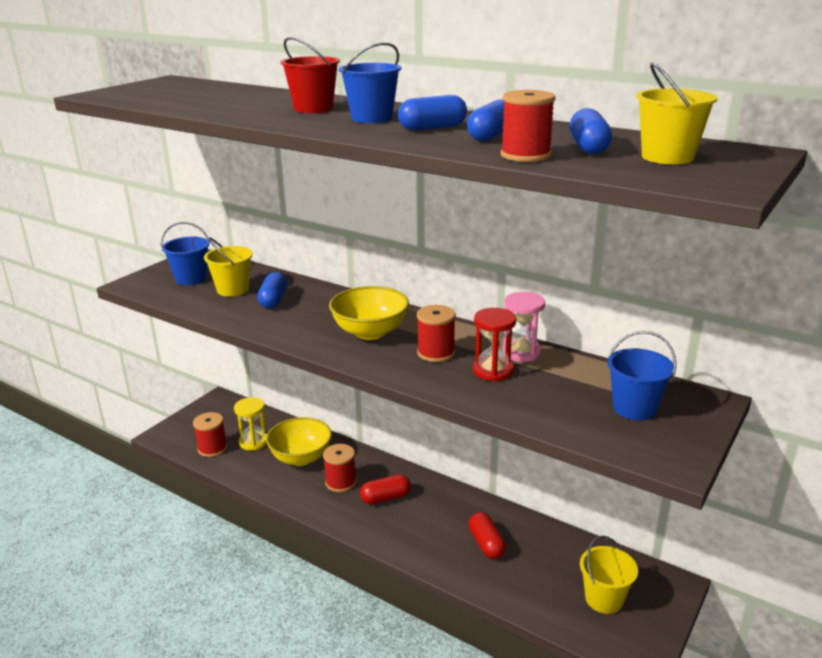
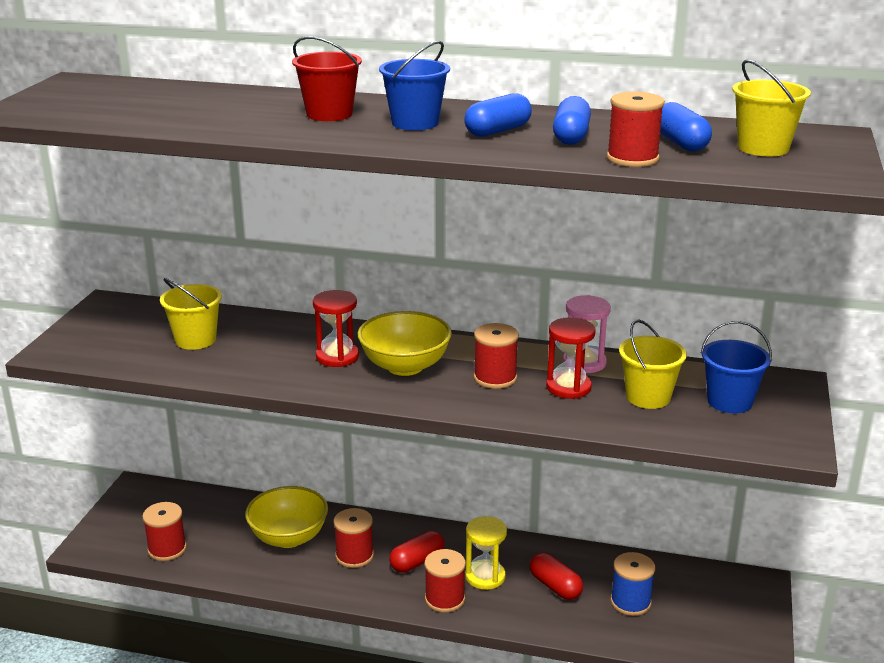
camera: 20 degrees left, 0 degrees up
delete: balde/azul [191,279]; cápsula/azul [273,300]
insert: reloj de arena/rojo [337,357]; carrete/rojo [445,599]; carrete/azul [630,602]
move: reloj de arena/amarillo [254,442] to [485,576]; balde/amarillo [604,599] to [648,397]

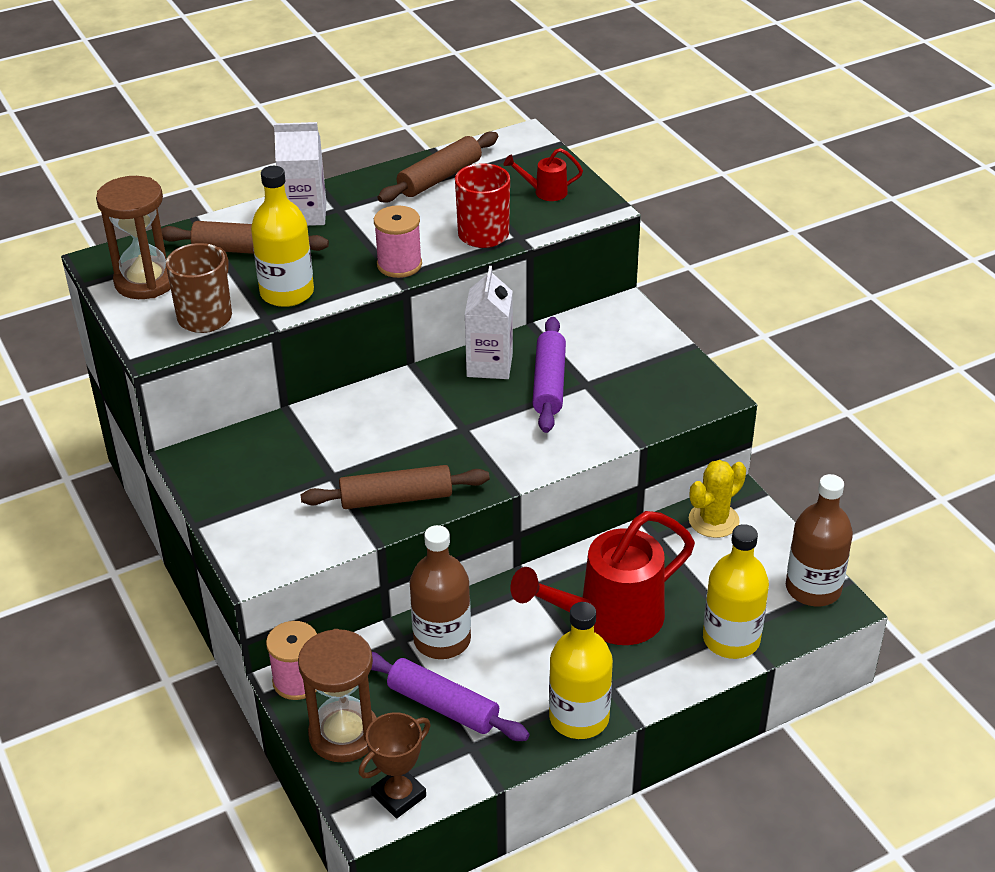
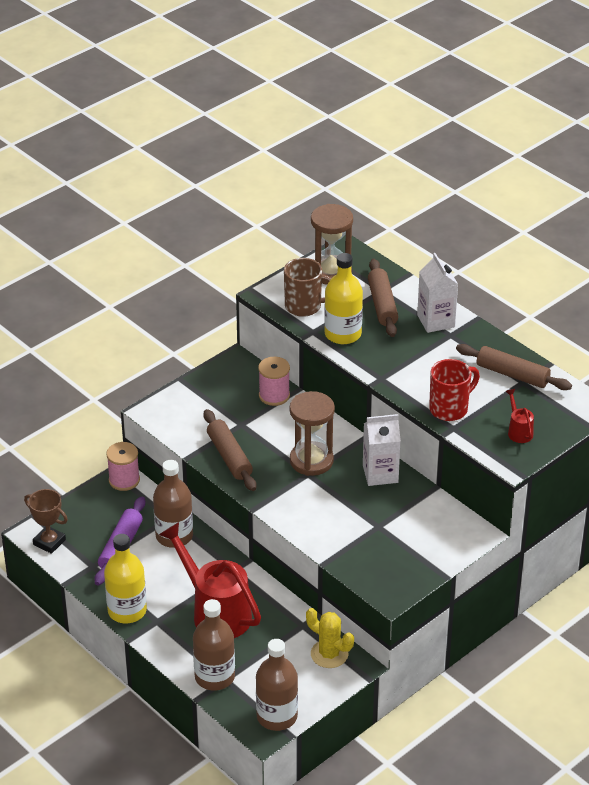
camera: 75 degrees right, 0 degrees up
delete: rodillo/morado [549,383]
move: reloj de arena/marrón [344,734] to [311,461]; carrete/rosa [399,265] to [274,395]
recolor: botella/amarillo [731,639] to botella/marrón [214,677]

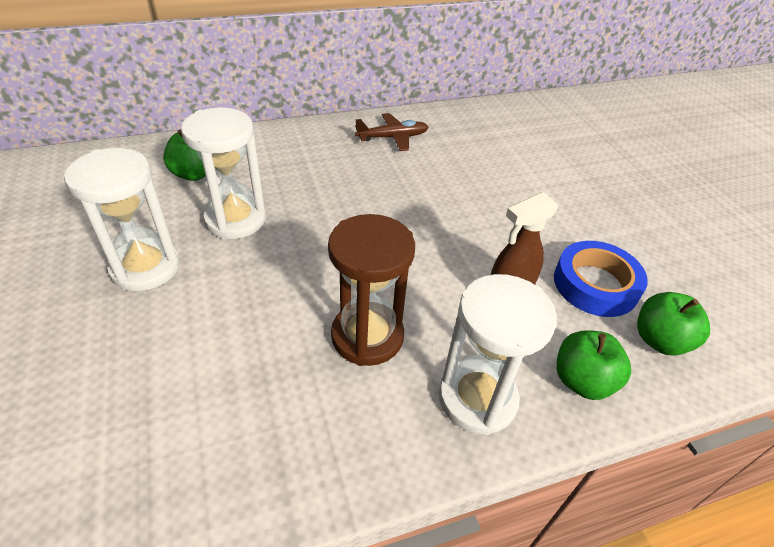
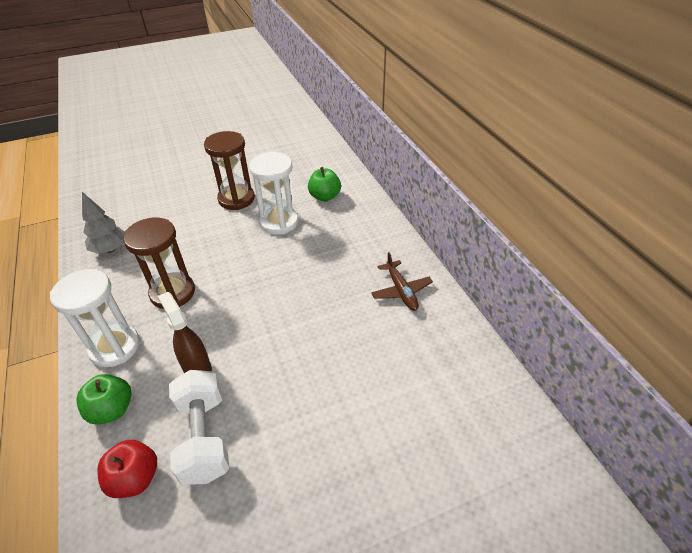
camera: 90 degrees right, 0 degrees up
insert: árbol/gris [110,249]
replace: cinta adhesiva/azul [595,284] to mancuerna/blanco [204,437]
recolor: reloj de arena/blanco [145,267] to reloj de arena/marrón [236,199]; manzana/verde [659,340] to manzana/rojo [135,478]

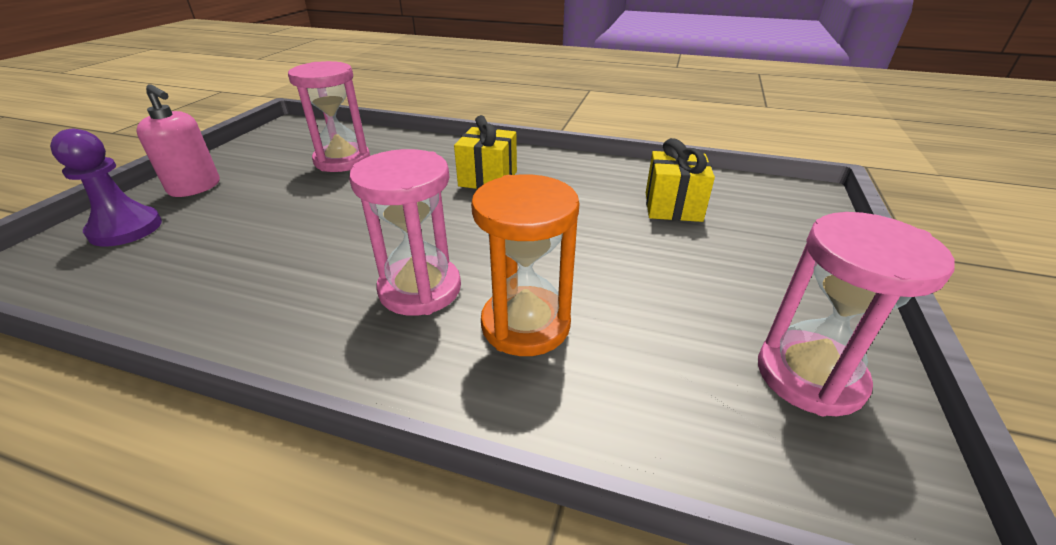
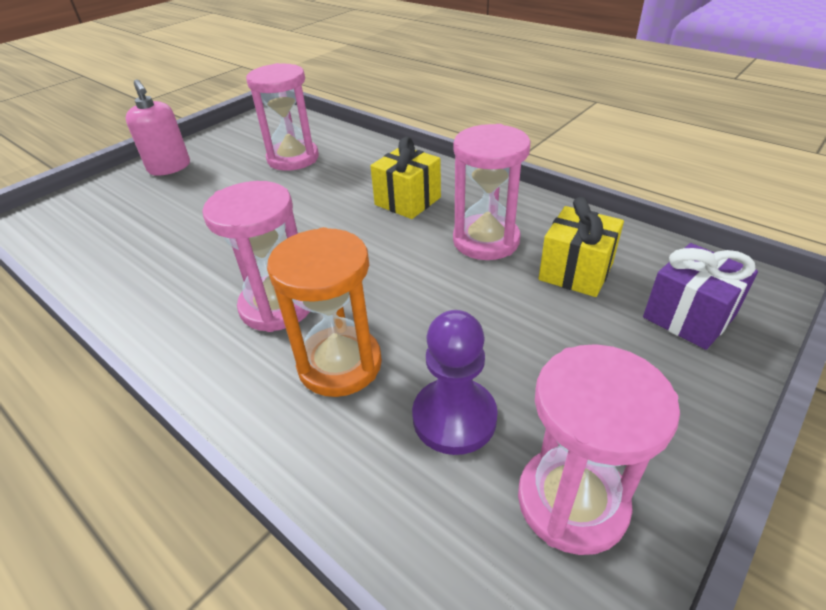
camera: 25 degrees right, 5 degrees up
insert: reloj de arena/rosa [486,241]; regalo/morado [688,317]
move: peón/morado [126,229] to [454,418]

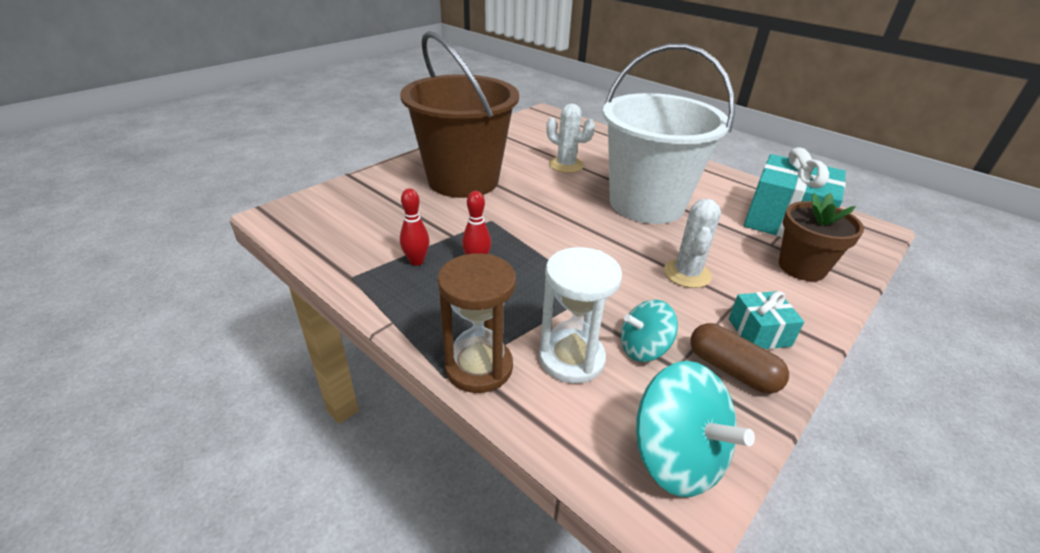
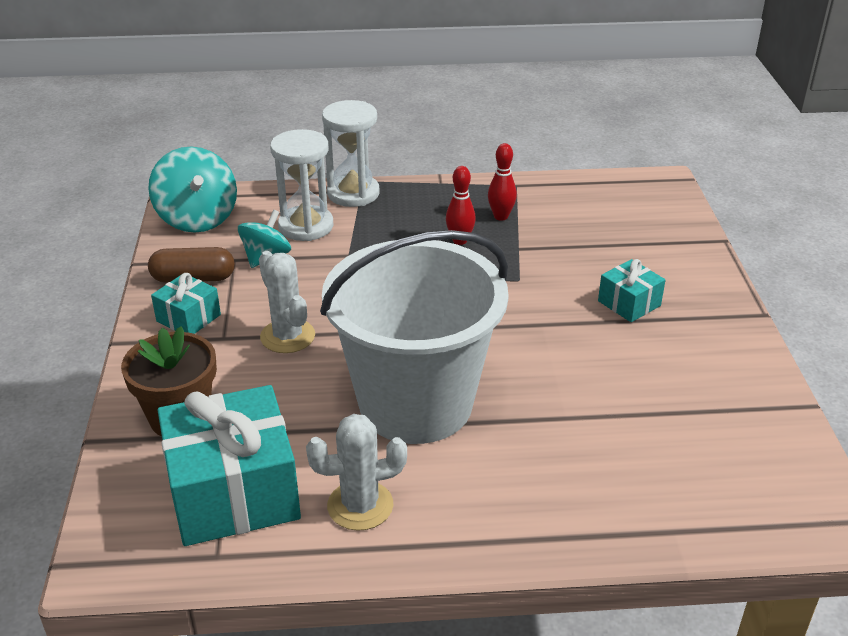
camera: 135 degrees right, 0 degrees up
move: cactus/blanco [566,165] to [360,506]
replace: balde/marrón [463,180] to regalo/turquesa [629,303]
recolor: reloj de arena/marrón [478,367] to reloj de arena/blanco [353,193]
rotate: peonza/turquesa [676,457] = [197,218] 120 degrees counterclockwise

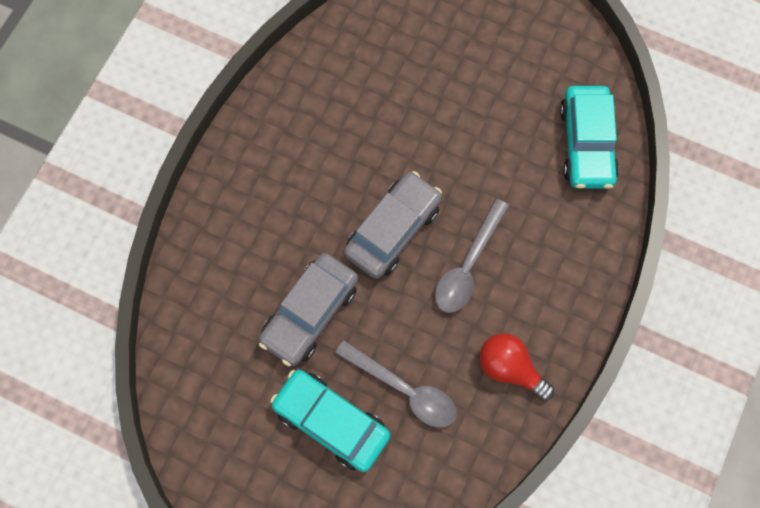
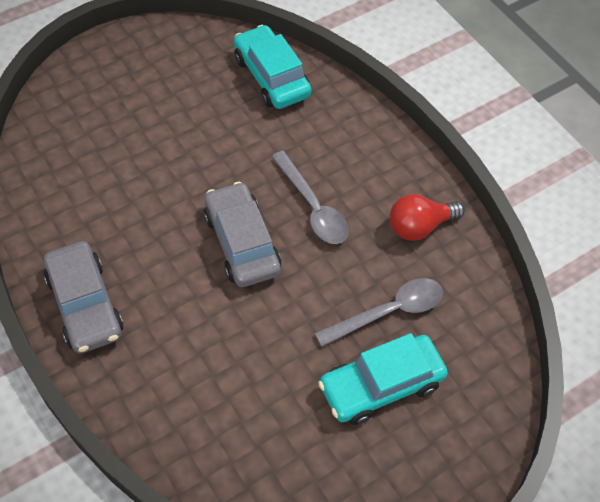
camera: 60 degrees left, 15 degrees down
move: coche/gris [310,313] to [85,305]
rotate: coche/turquesa [586,143] = [271,77] 150 degrees counterclockwise

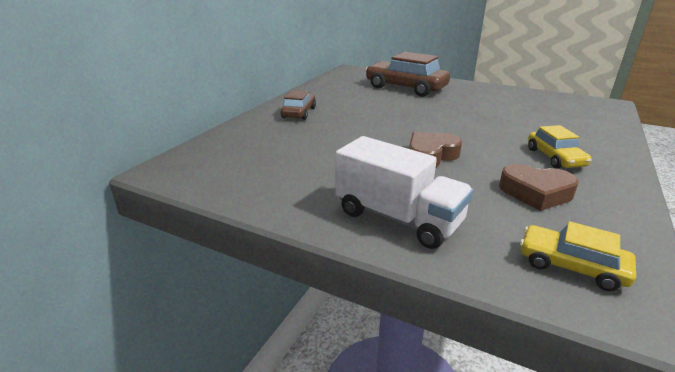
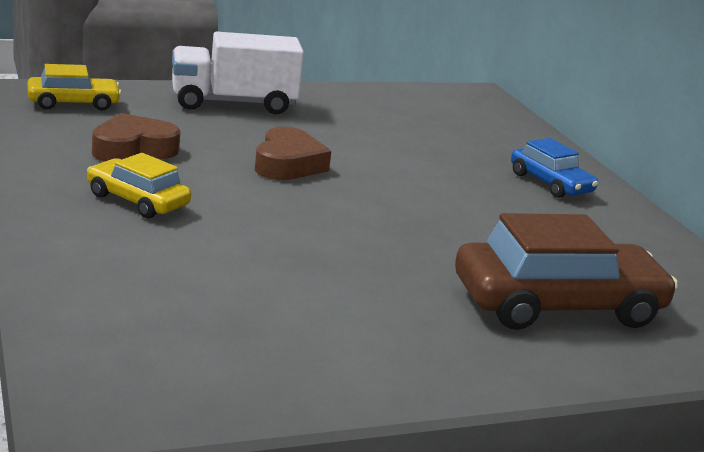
camera: 130 degrees right, 5 degrees down
recolor: coche/marrón [299,113] to coche/azul [550,183]

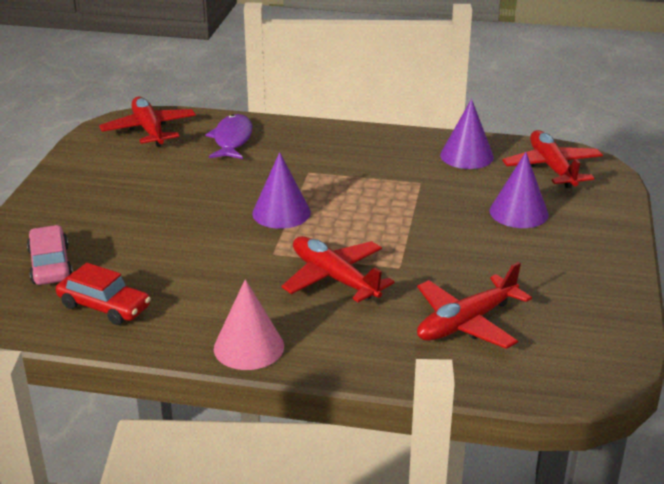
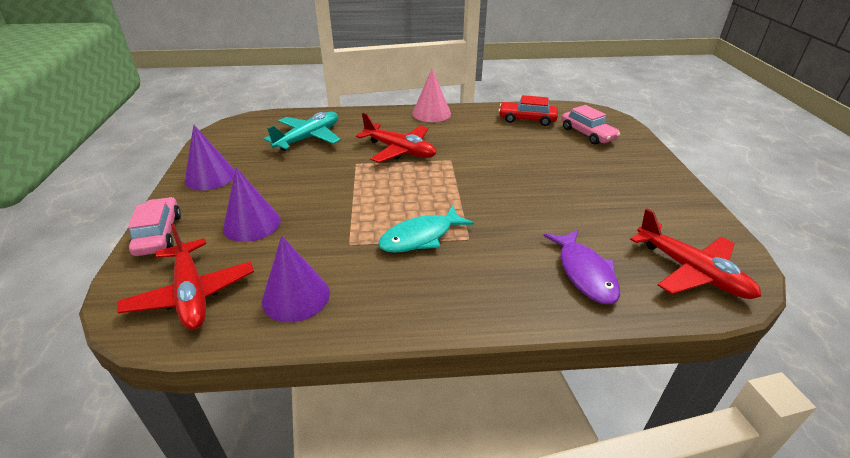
camera: 165 degrees right, 5 degrees up
insert: coche/rosa [159,234]; pez/turquesa [420,237]
move: cono/morado [281,213] to [210,177]
recolor: avión/rojo [466,323] to avión/turquesa [309,138]

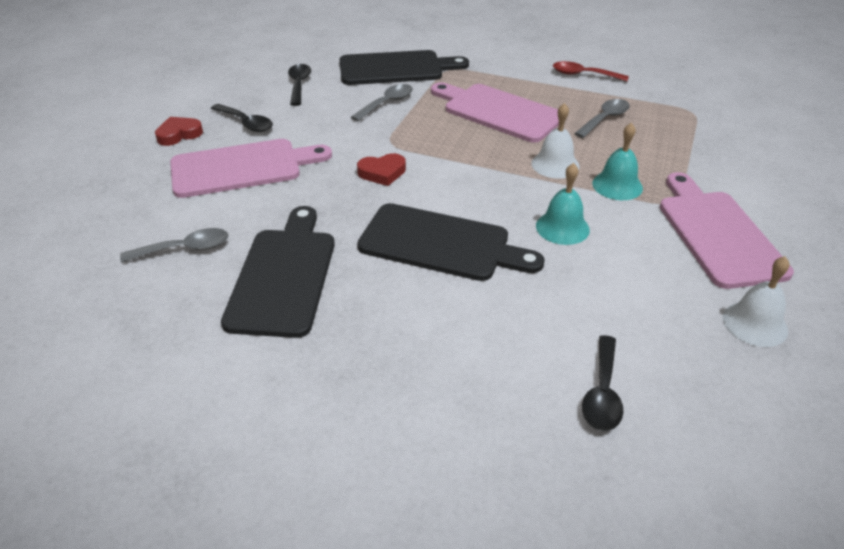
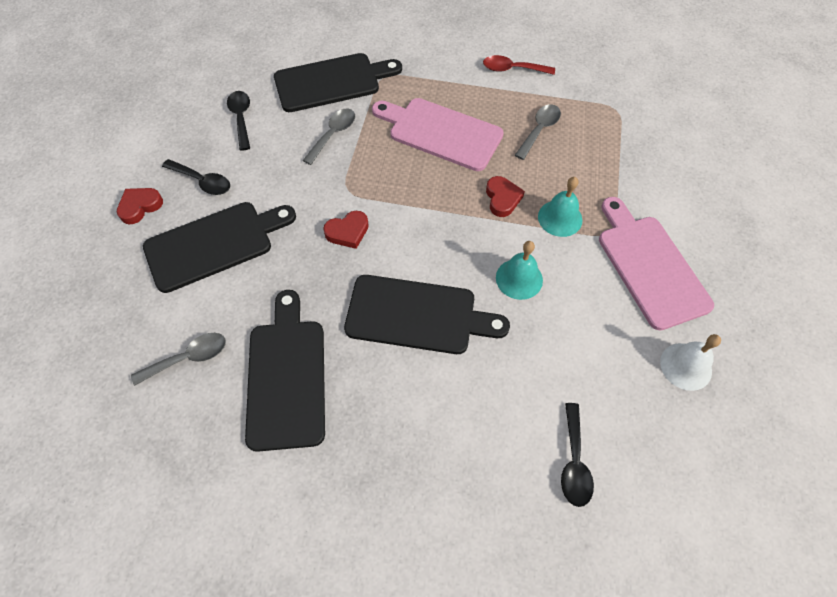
camera: 10 degrees left, 20 degrees up
replace: campana/blanco [555,165] to corazón/rojo [502,198]
recolor: tabla de cortar/rosa [242,168] to tabla de cortar/negro [214,244]

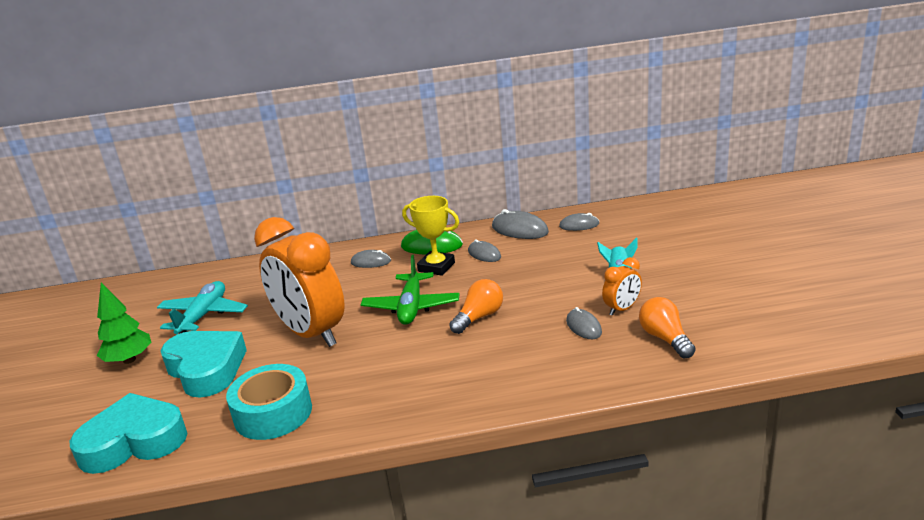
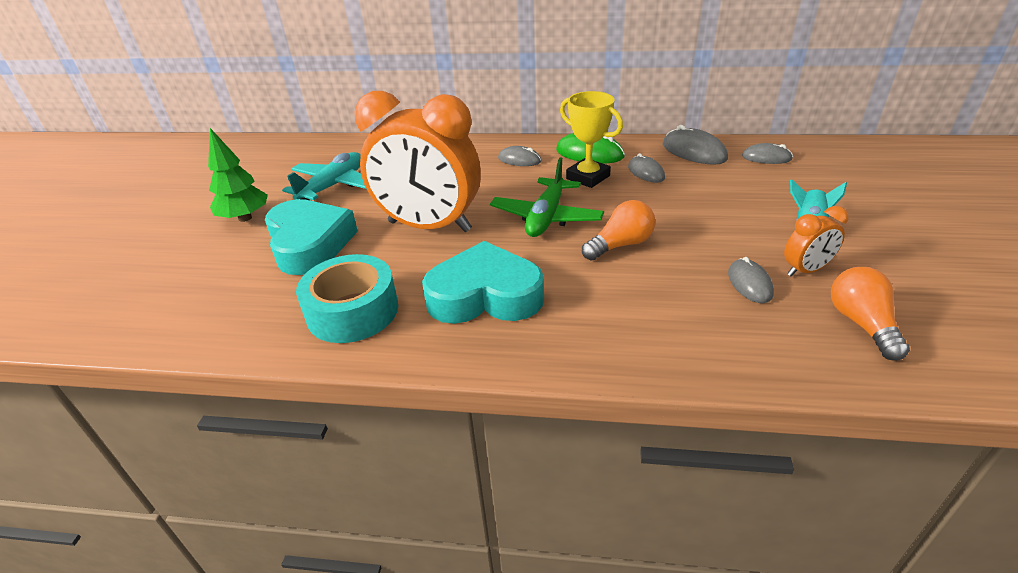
camera: 15 degrees right, 10 degrees up
move: corazón/turquesa [134,442] to [485,295]
rotate: despertador/naranja [311,334] = [429,226] 45 degrees counterclockwise

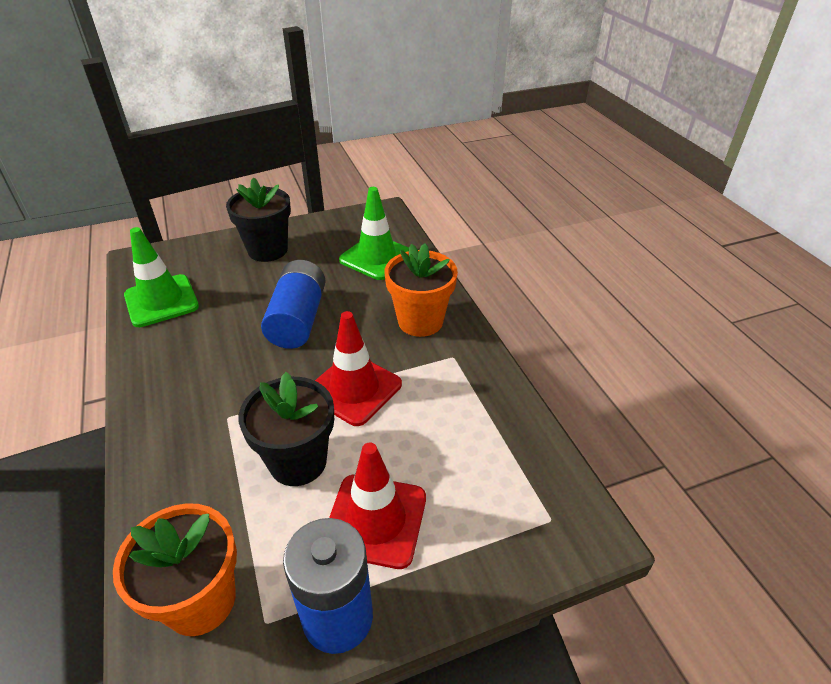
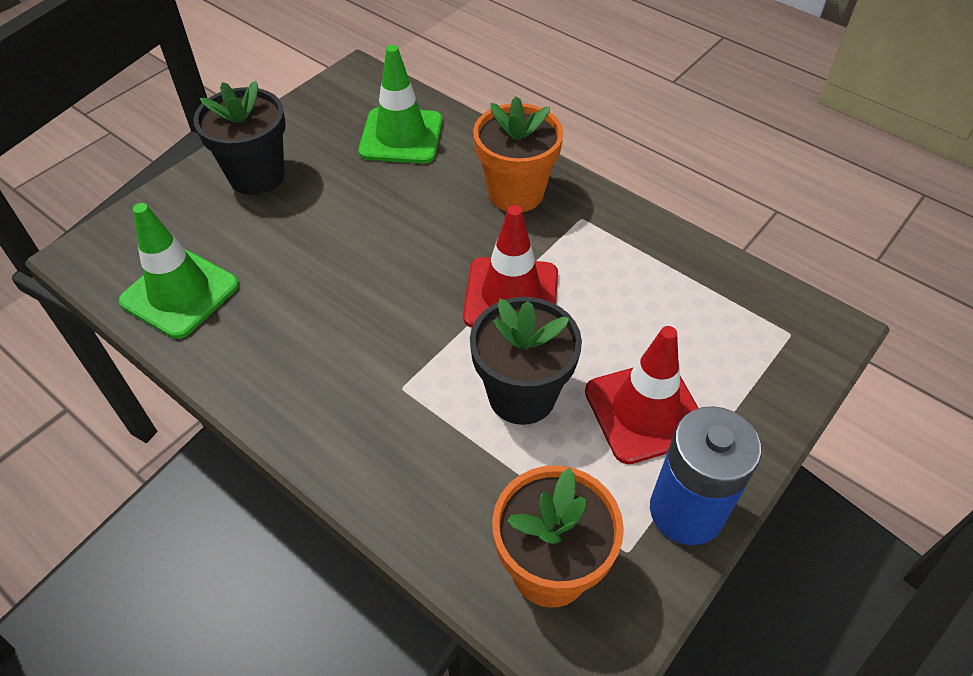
camera: 30 degrees left, 10 degrees up
delete: pila/azul [298,319]

